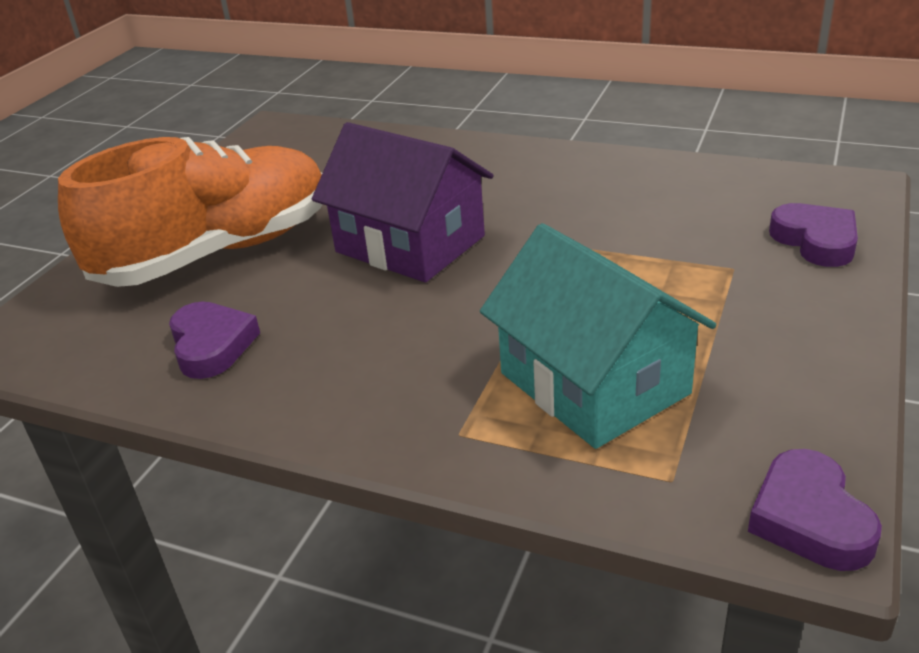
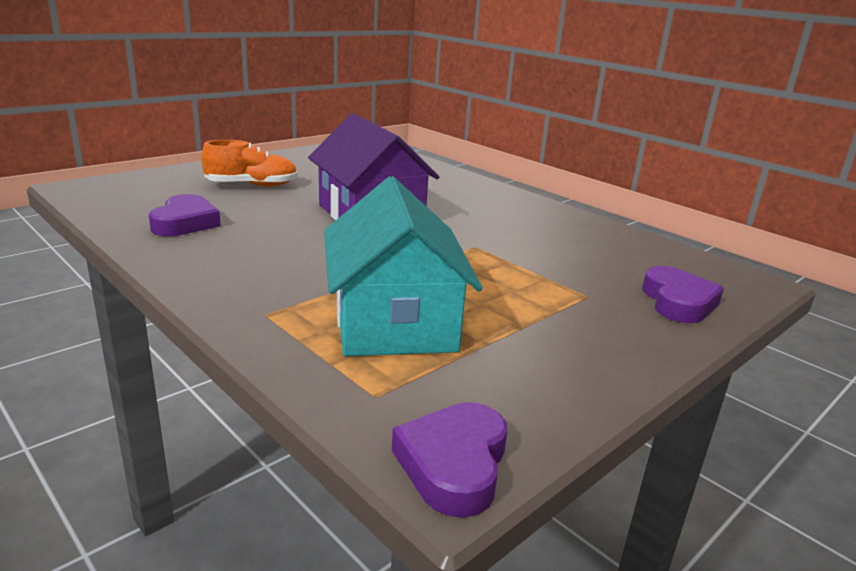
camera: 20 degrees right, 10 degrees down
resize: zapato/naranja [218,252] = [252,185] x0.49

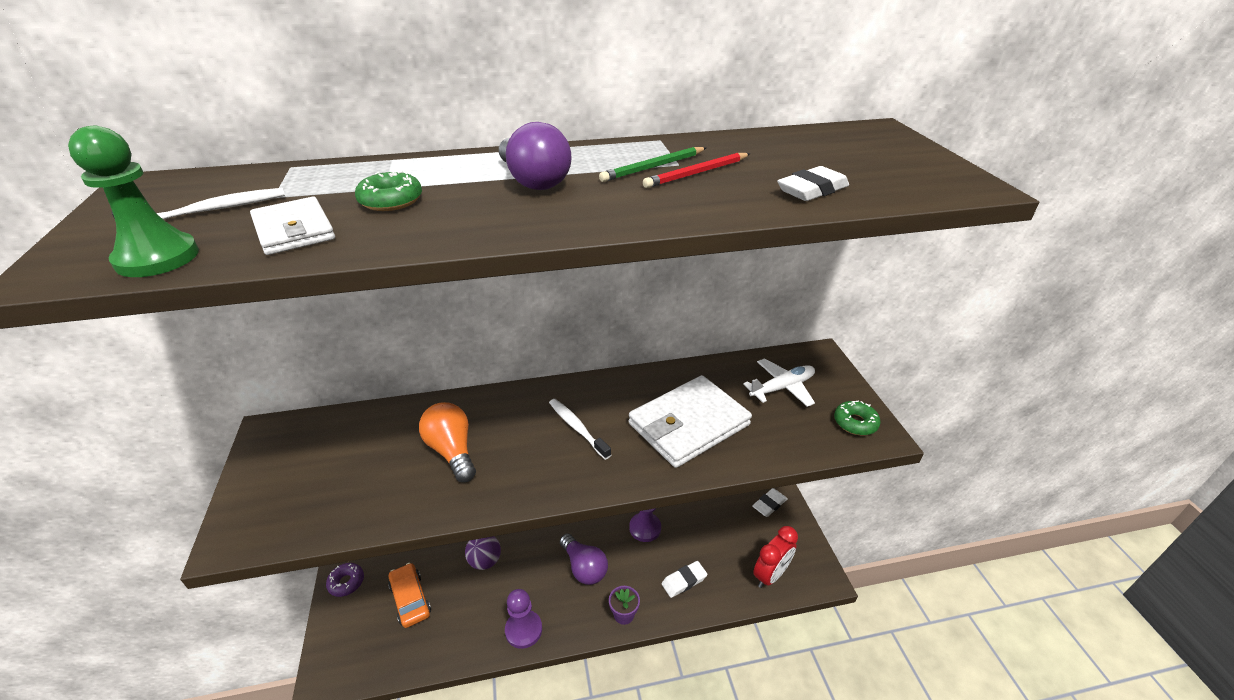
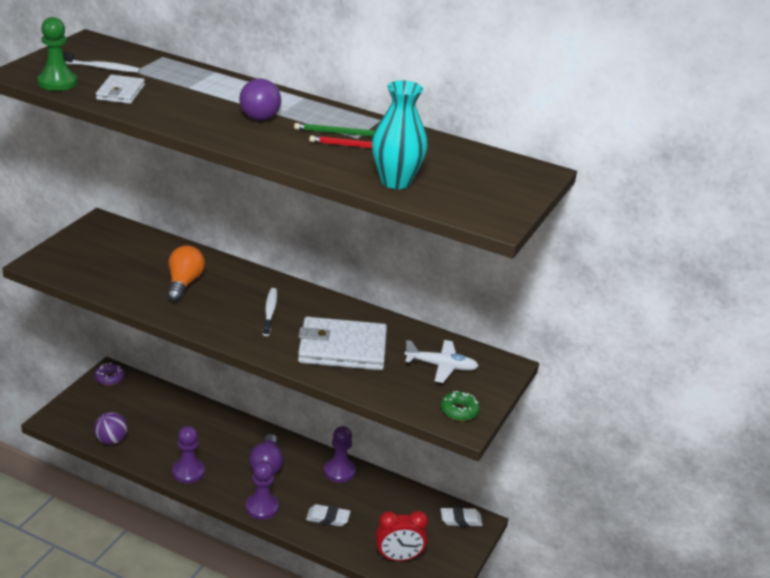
camera: 35 degrees right, 5 degrees down
delete: rosquilla/verde [391,201]; coche/naranja [410,599]
move: pelota/morado [485,561] to [111,440]
replace: maceta/morado [624,614] to peón/morado [262,507]; goma de borrar/blanco [812,190] to florero/turquesa [395,181]

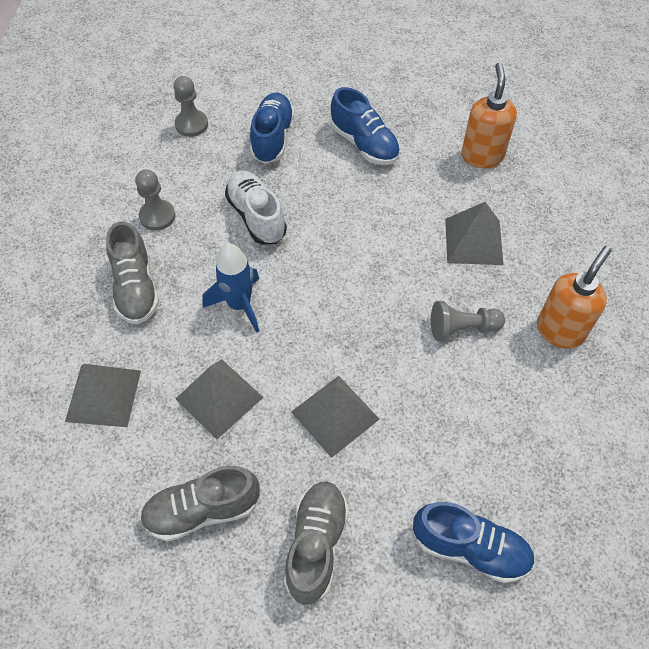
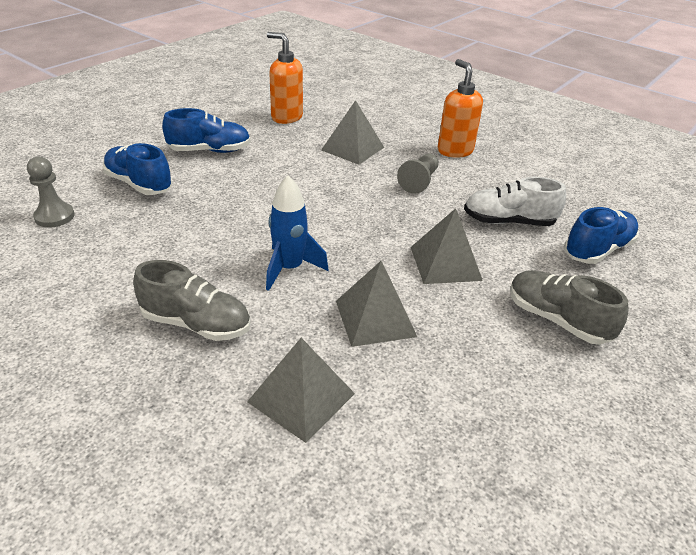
camera: 60 degrees left, 20 degrees down
delete: peón/gris [157,216]; zapato/gris [202,510]
move: zapato/blanco [256,216] to [508,222]

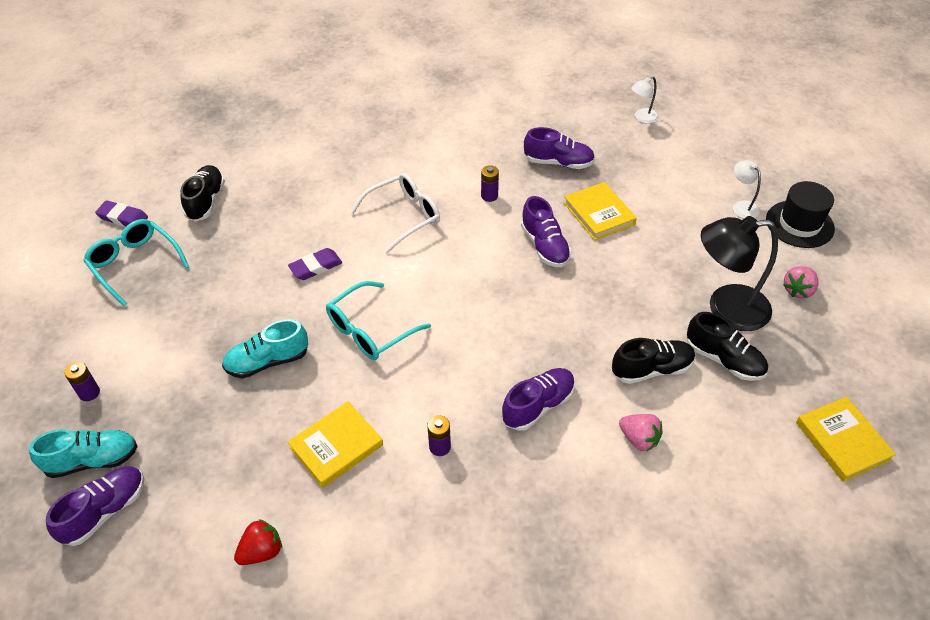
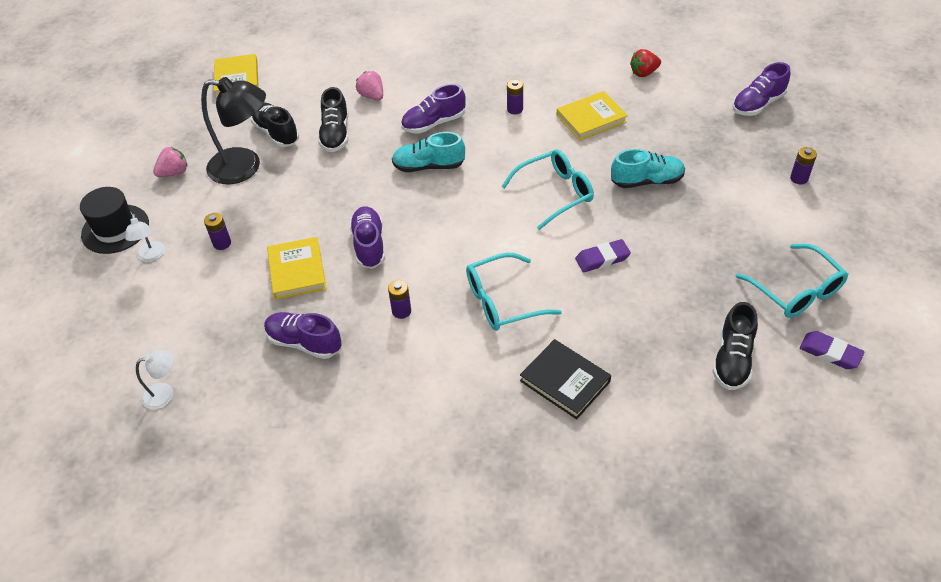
camera: 165 degrees left, 0 degrees up
insert: pila/morado [222,243]; libro/negro [565,381]
move: zapato/turquesa [92,460] to [428,166]
recolor: gafas/blanco [403,216] to gafas/turquesa [502,301]
rotate: zapato/negro [651,369] = [335,134] 90 degrees counterclockwise

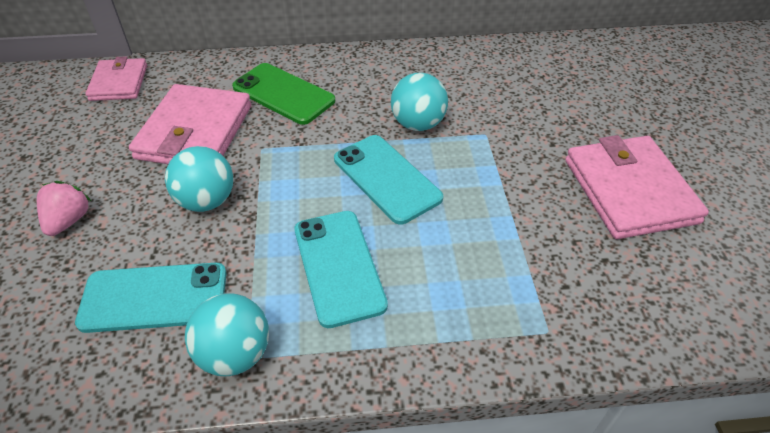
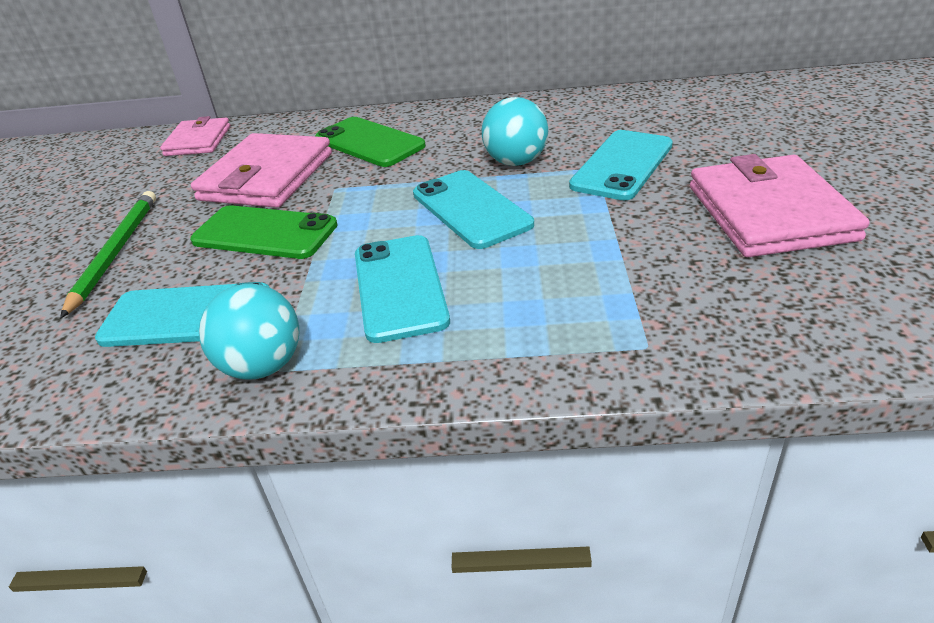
camera: 10 degrees right, 10 degrees down
insert: móvil/turquesa [622,165]
replace: fresa/rosa [69,221] to lápiz/verde [115,252]; pelota/turquesa [207,201] to móvil/verde [265,233]

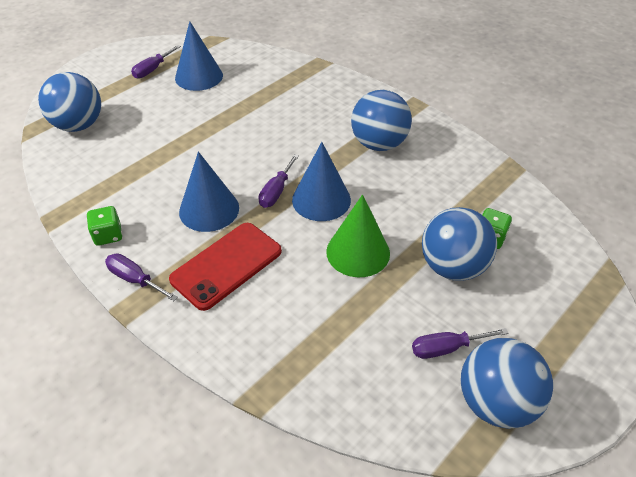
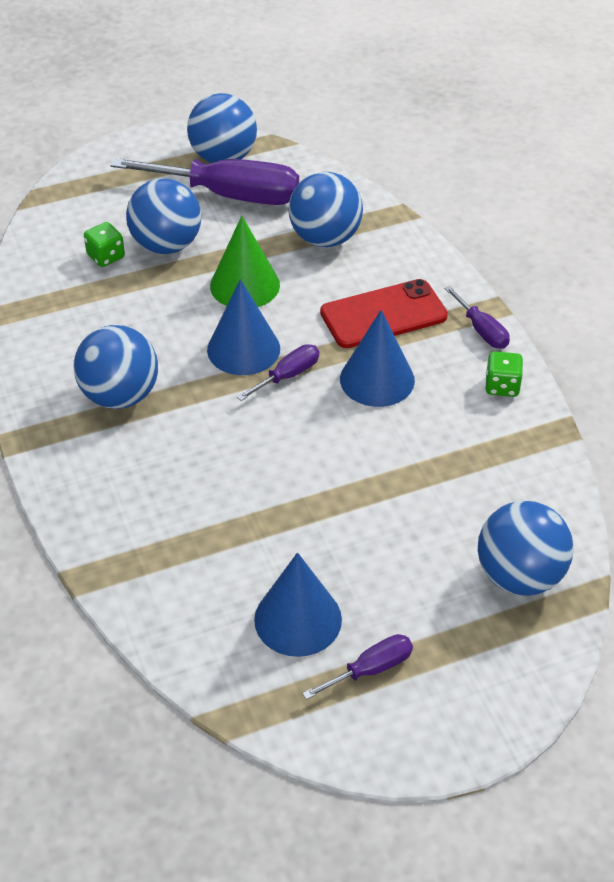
camera: 155 degrees left, 0 degrees up
insert: pelota/azul [325,238]
resize: destornillador/morado [446,348] = [229,195] x2.15

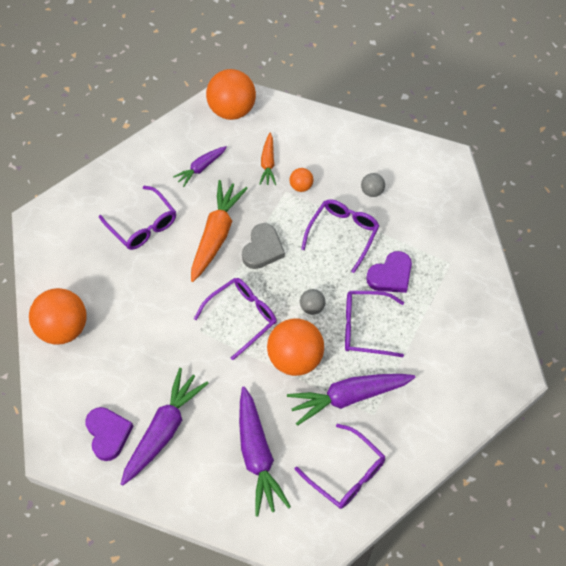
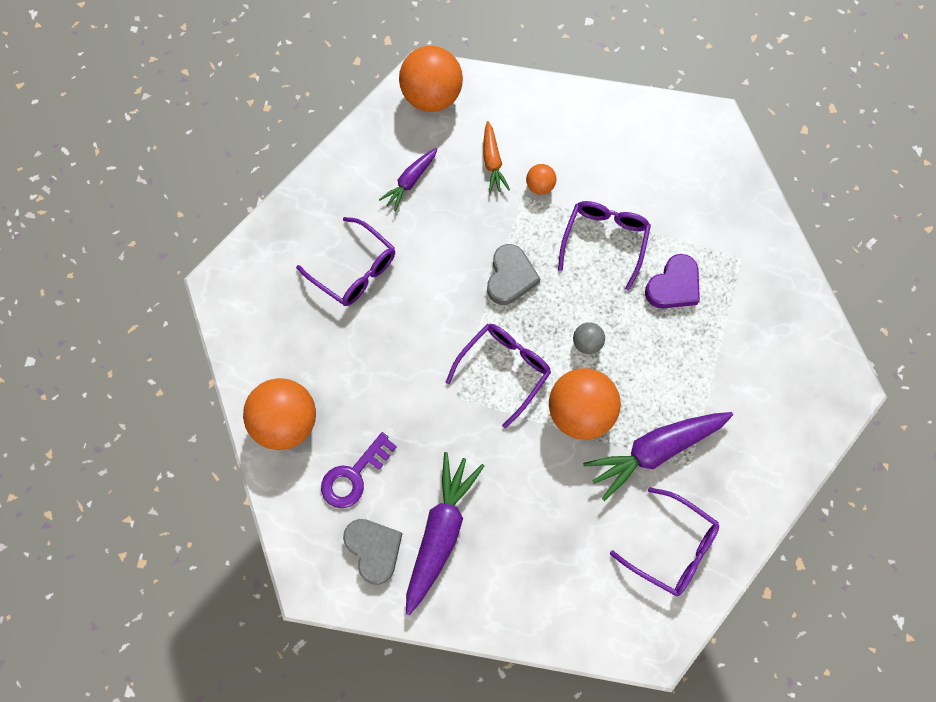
camera: 10 degrees left, 10 degrees up
delete: zanahoria/naranja [216,234]; zanahoria/morado [257,456]; gafas/morado [365,327]; pelota/gris [372,191]
insert: llave/morado [353,476]
recolor: corazón/morado [108,434] to corazón/gris [374,549]

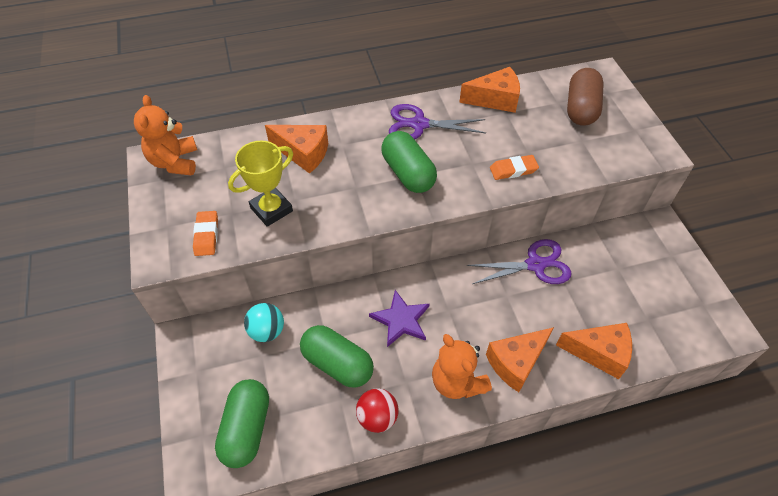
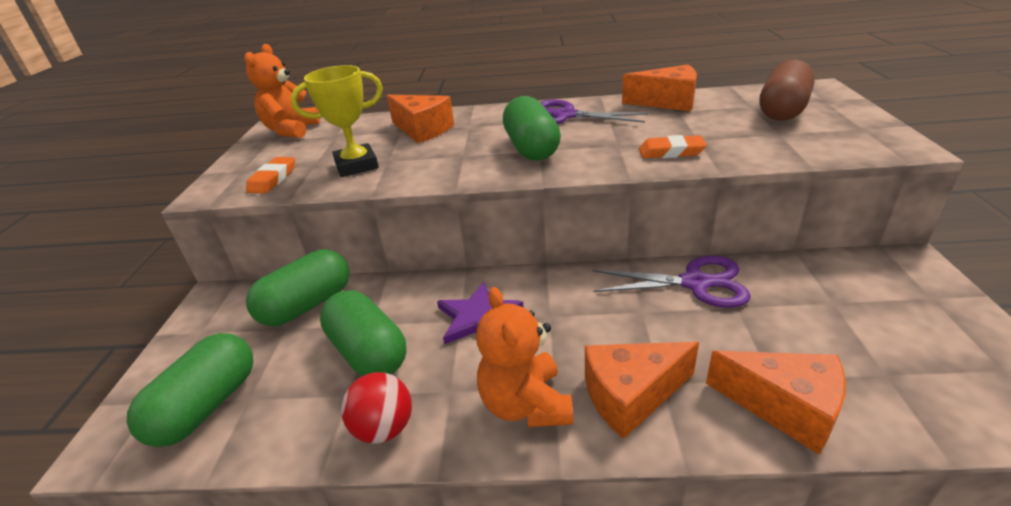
camera: 20 degrees right, 20 degrees down
replace: pelota/turquesa [267,331] to cápsula/verde [307,305]

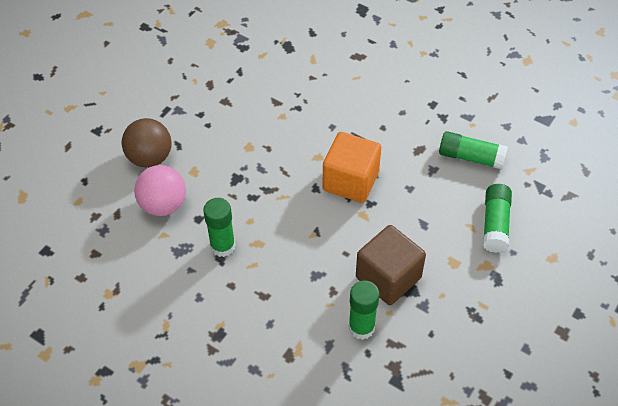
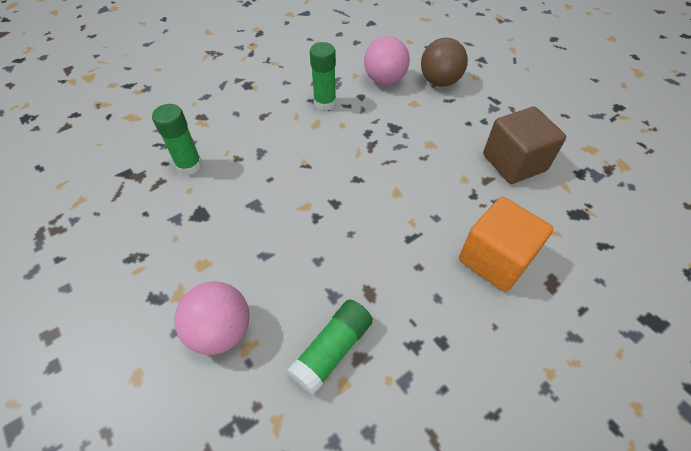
camera: 110 degrees right, 0 degrees up
move: cubo/naranja [350,181] to [495,259]; cubo/marrón [388,277] to [514,162]
replace: barra de pegamento/verde [495,224] to pelota/rosa [221,330]

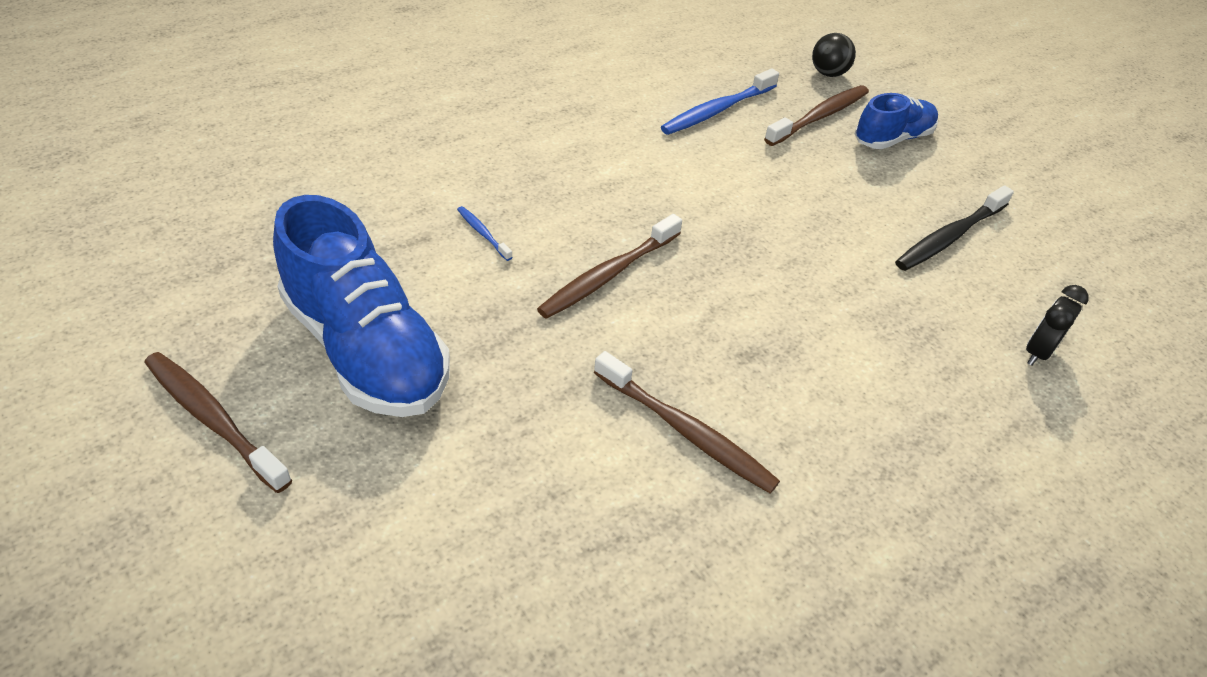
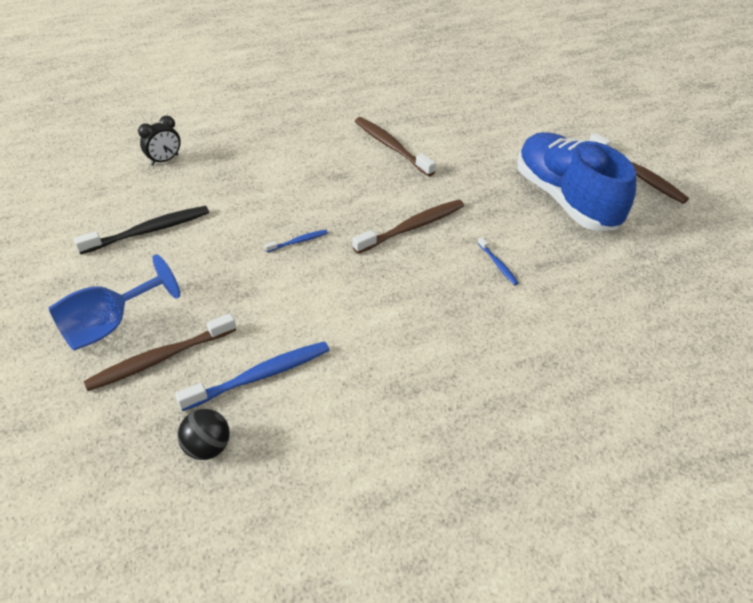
camera: 165 degrees left, 0 degrees up
insert: cepillo de dientes/azul [298,241]
move: pelota/negro [828,73] to [207,447]
replace: zapato/azul [892,138] to copa/azul [109,325]

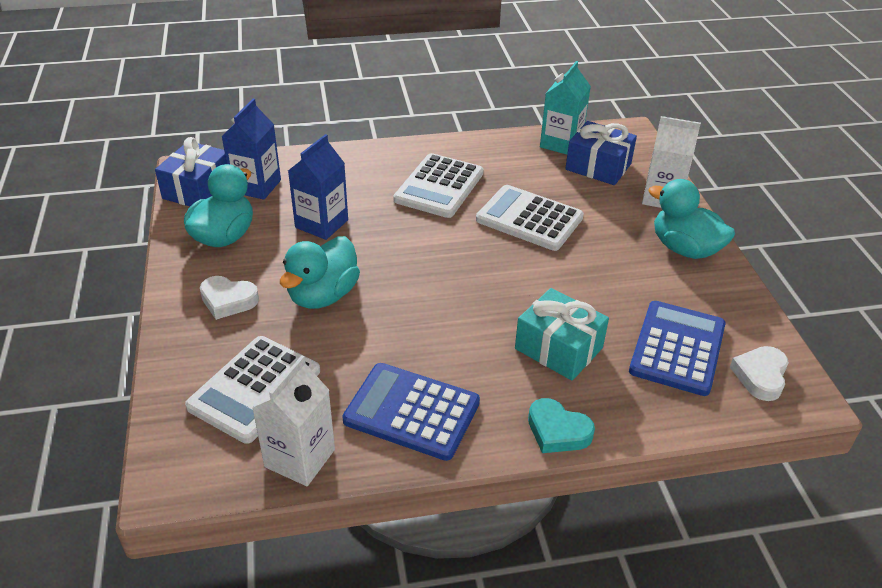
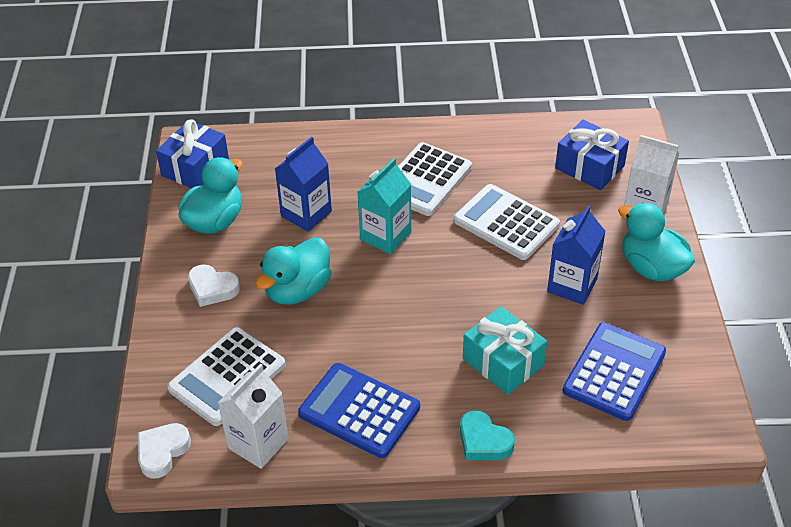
camera: 10 degrees right, 5 degrees up
move: cartón de leche/azul [256,186] to [572,285]; cartón de leche/turquesa [561,143] to [385,236]; corazón/blanco [760,376] to [162,452]

